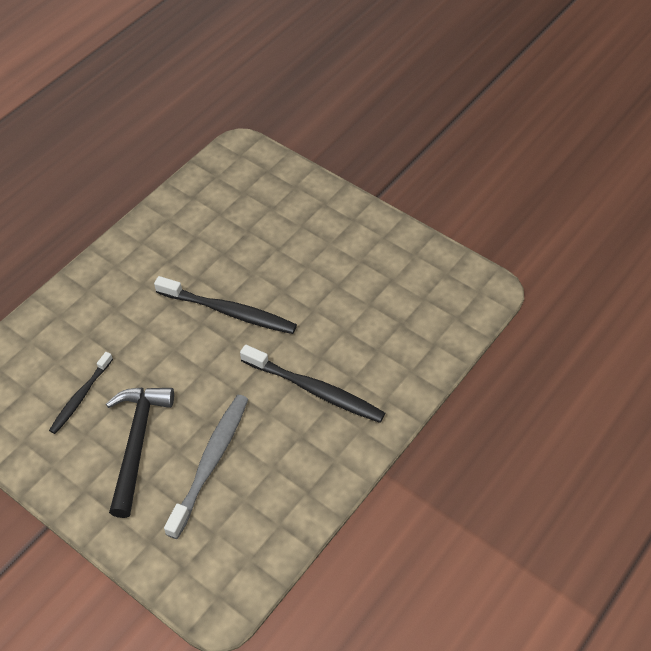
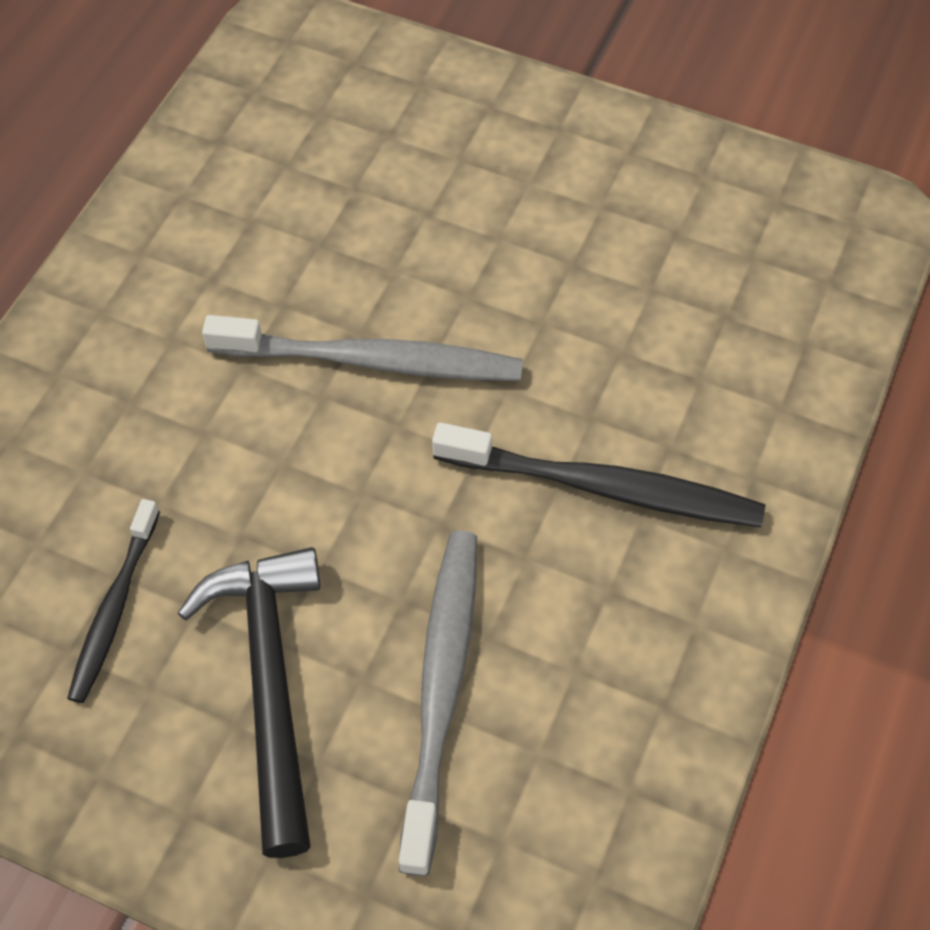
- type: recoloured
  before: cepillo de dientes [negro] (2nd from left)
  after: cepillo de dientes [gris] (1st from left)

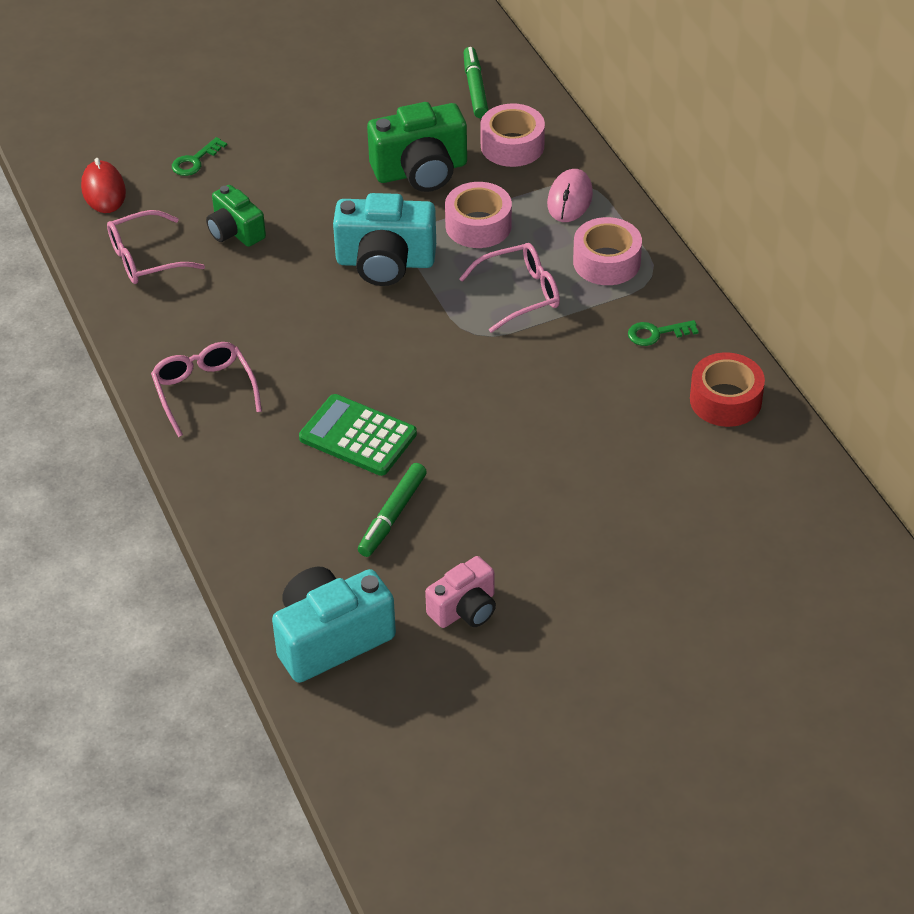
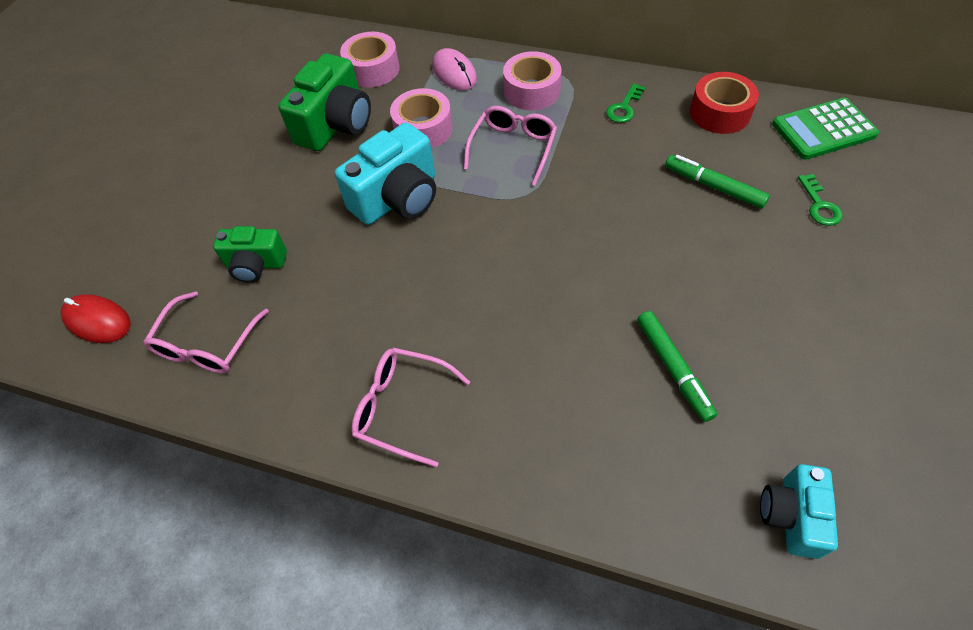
- type: moved
  before: rotulador [verde] (2nd from left)
- type: moved
  before: llave [verde] (1st from left in the first image)
  after: llave [verde] (2nd from left)
- type: moved
  before: calculadora [verde]
- type: removed
  before: cámara [rosa]
- type: resized
  before: cámara [turquesa] (1st from left in the first image)
  scale: 0.61

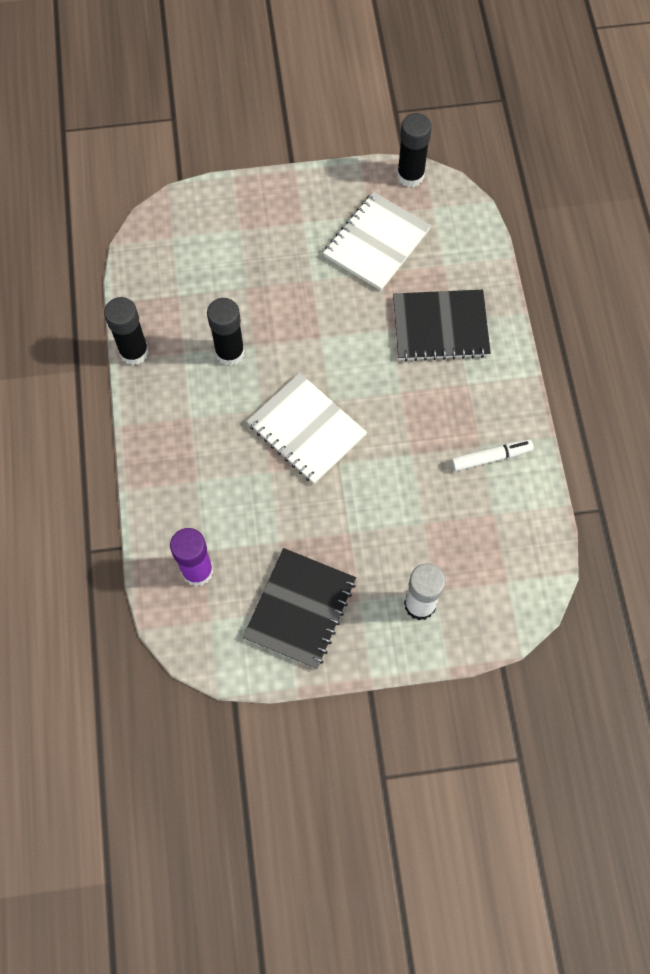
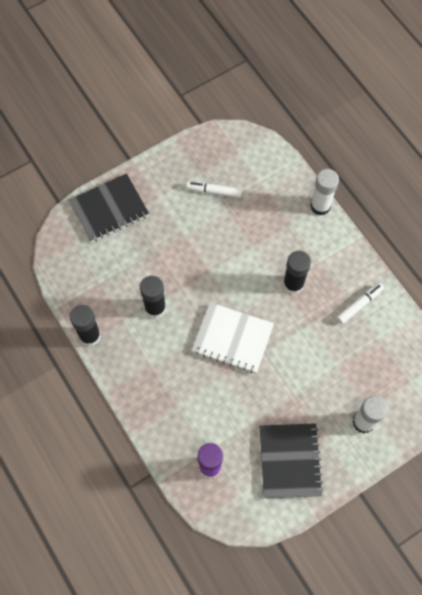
- type: moved
  before: barra de pegamento [negro] (3rd from left)
- type: replaced
  before: cuaderno [blanco] (2nd from left)
  after: rotulador [blanco] (1st from left)
- type: moved
  before: cuaderno [negro] (2nd from left in the first image)
  after: cuaderno [negro] (1st from left)
- type: added
  after: barra de pegamento [blanco] (1st from left)

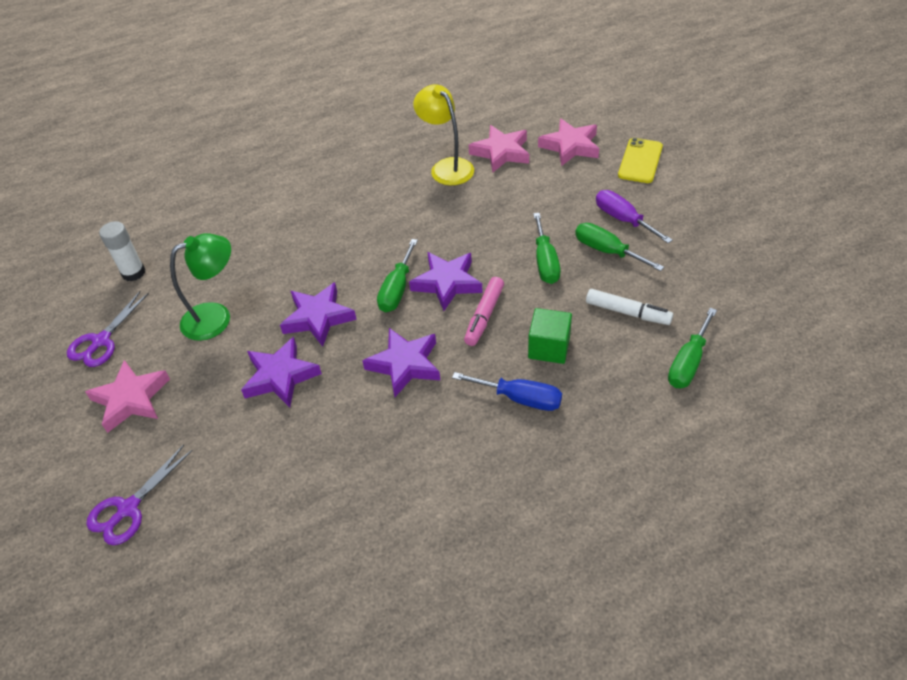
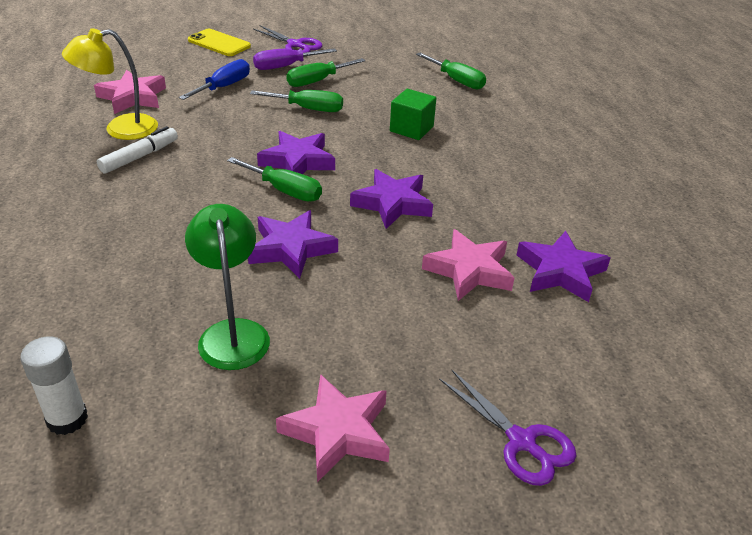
- type: moved
  before: estrella [rosa] (3rd from left)
- type: removed
  before: rotulador [rosa]
- type: moved
  before: rotulador [blanco]
- type: moved
  before: tijeras [morado] (1st from left)
- type: moved
  before: estrella [morado] (1st from left in the first image)
  after: estrella [morado] (4th from left)
- type: moved
  before: destornillador [azul]

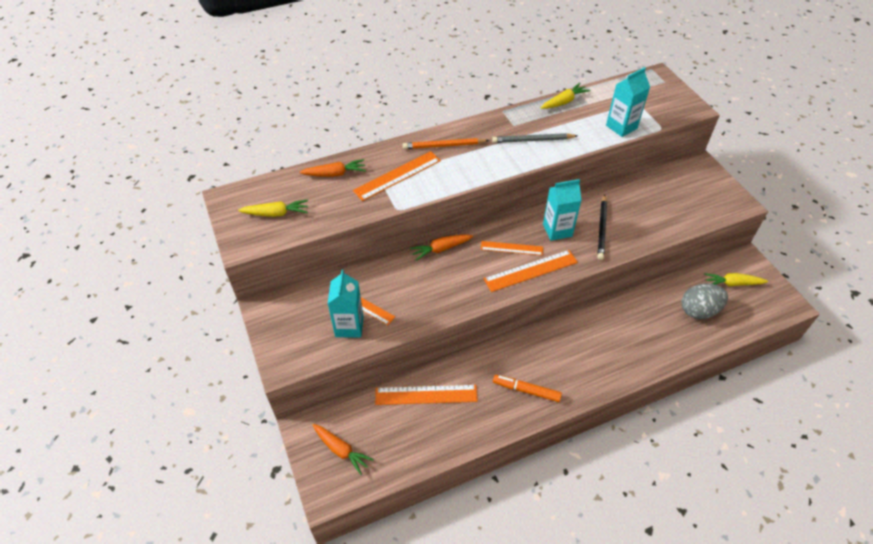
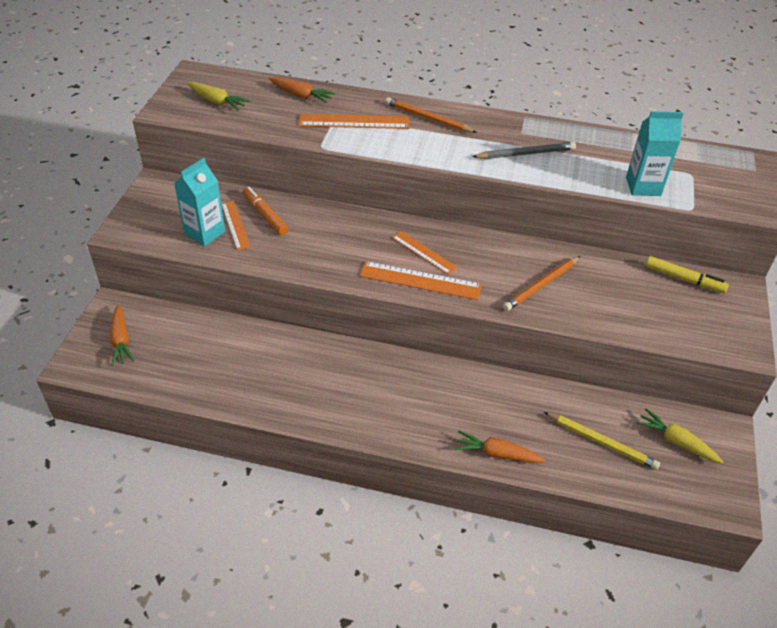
- type: removed
  before: zanahoria [amarillo] (2nd from left)
- type: turned
  before: lápiz [gris]
  turn: 135
- type: removed
  before: cartón de leche [turquesa] (2nd from left)
- type: recoloured
  before: lápiz [negro]
  after: lápiz [naranja] (2nd from left)
- type: moved
  before: zanahoria [naranja] (3rd from left)
- type: replaced
  before: huevo [gris]
  after: lápiz [amarillo]
- type: moved
  before: rotulador [naranja]
- type: removed
  before: regla [naranja] (3rd from left)
- type: added
  after: rotulador [amarillo]

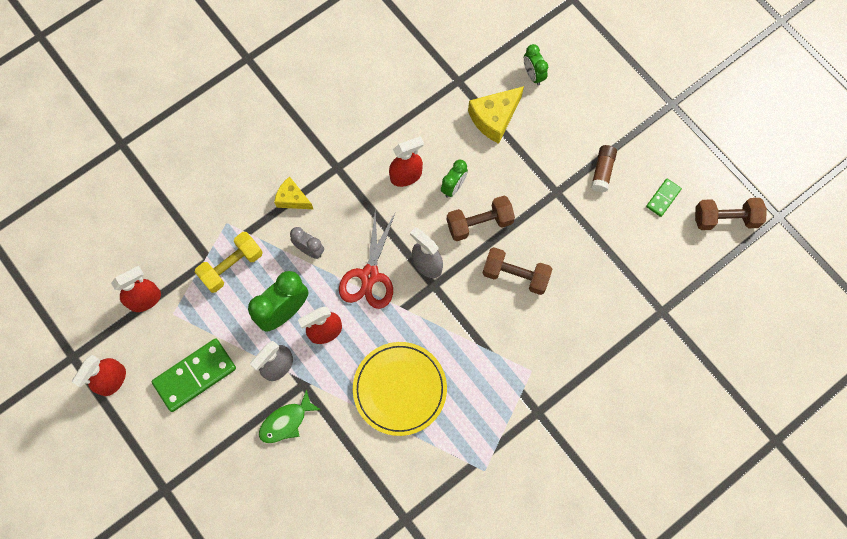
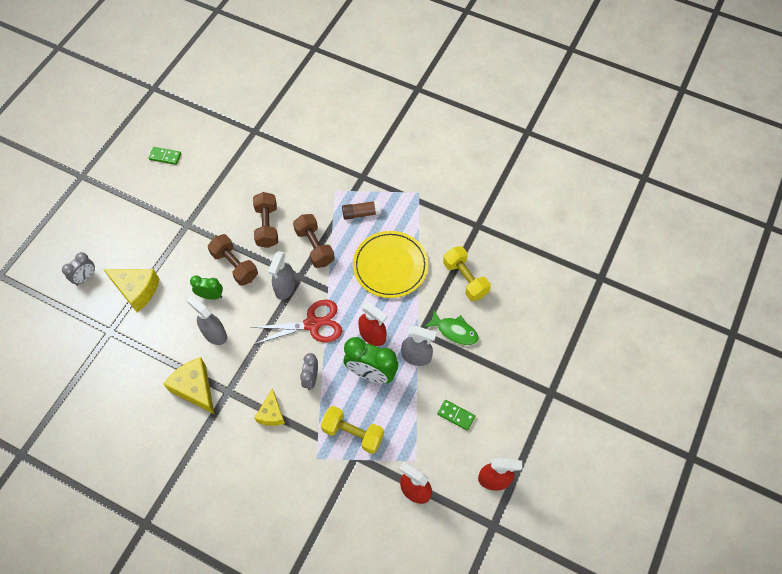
- type: recoloured
  before: despertador [verde] (3rd from left)
  after: despertador [gris] (1st from left)
- type: recoloured
  before: pulverizador [rojo] (4th from left)
  after: pulverizador [gris] (1st from left)
- type: moved
  before: barra de pegamento [marrón]
- type: moved
  before: mancuerna [marrón] (3rd from left)
- type: resized
  before: ficha de dominó [verde] (1st from left in the first image)
  scale: 0.52
- type: added
  after: mancuerna [amarillo] (2nd from left)
- type: added
  after: queso [amarillo] (2nd from left)

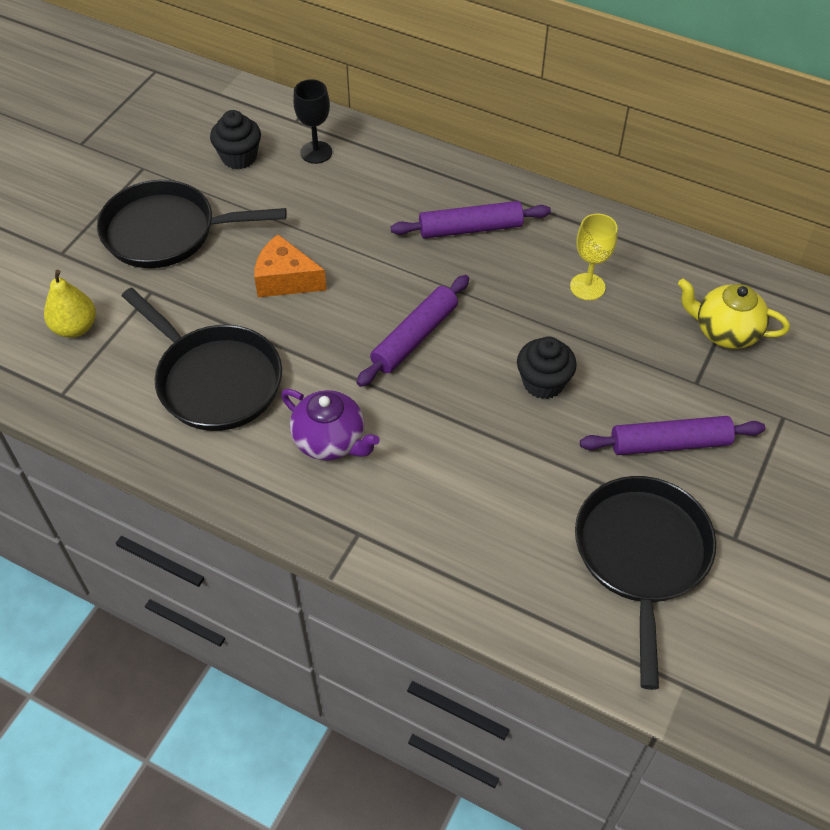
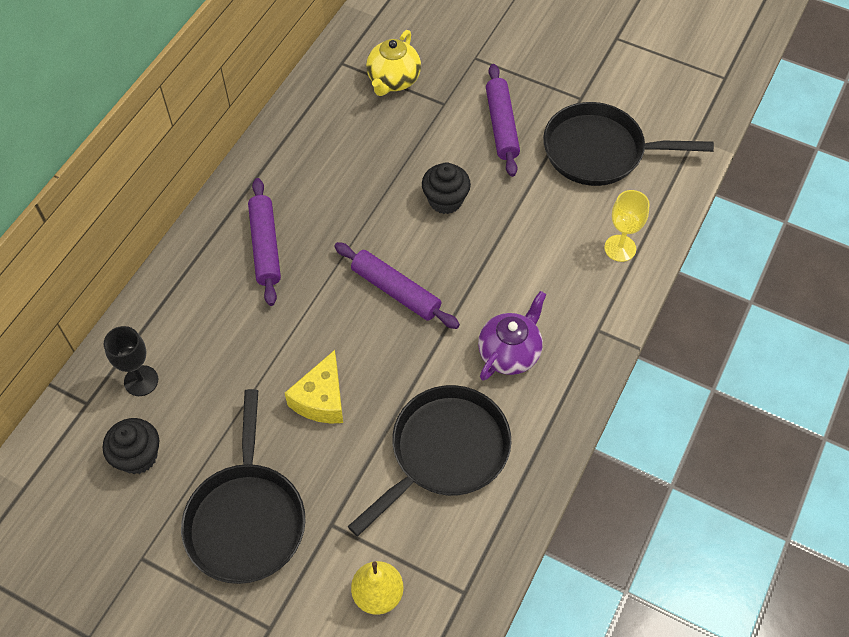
- type: moved
  before: copa [amarillo]
- type: recoloured
  before: queso [naranja]
  after: queso [amarillo]

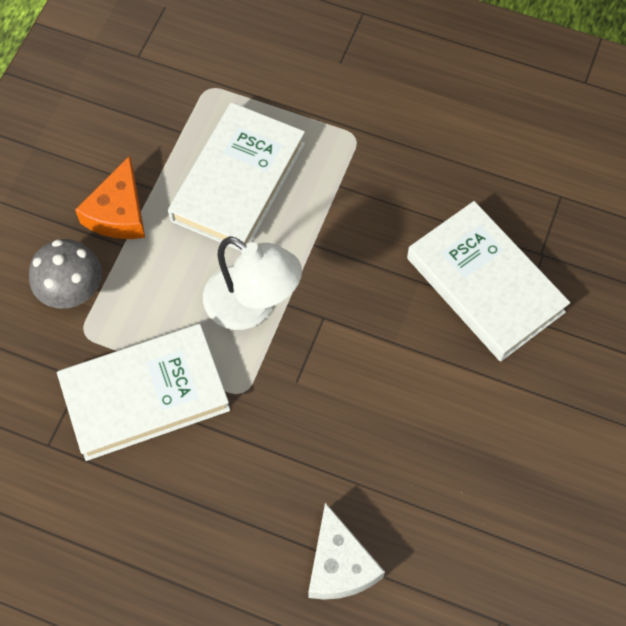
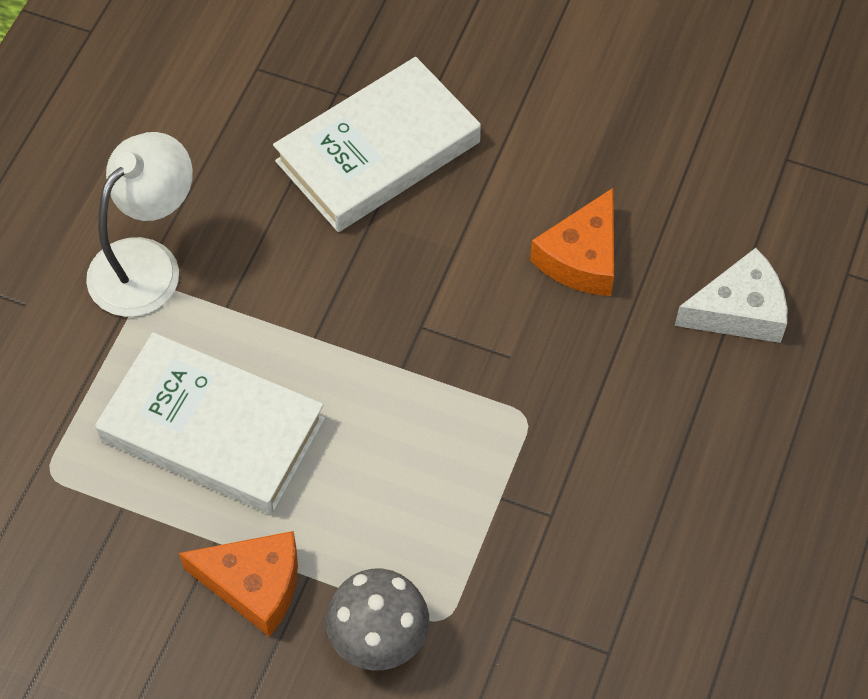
- type: moved
  before: lámpara [blanco]
- type: removed
  before: libro [blanco] (1st from left)
- type: added
  after: queso [naranja] (2nd from left)

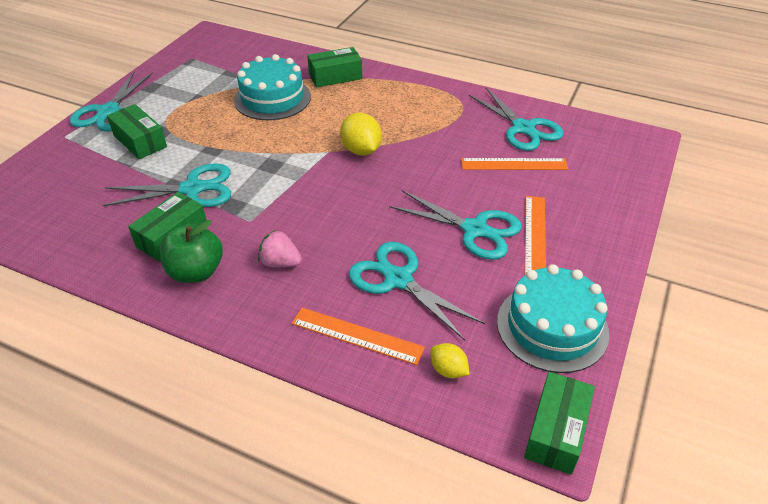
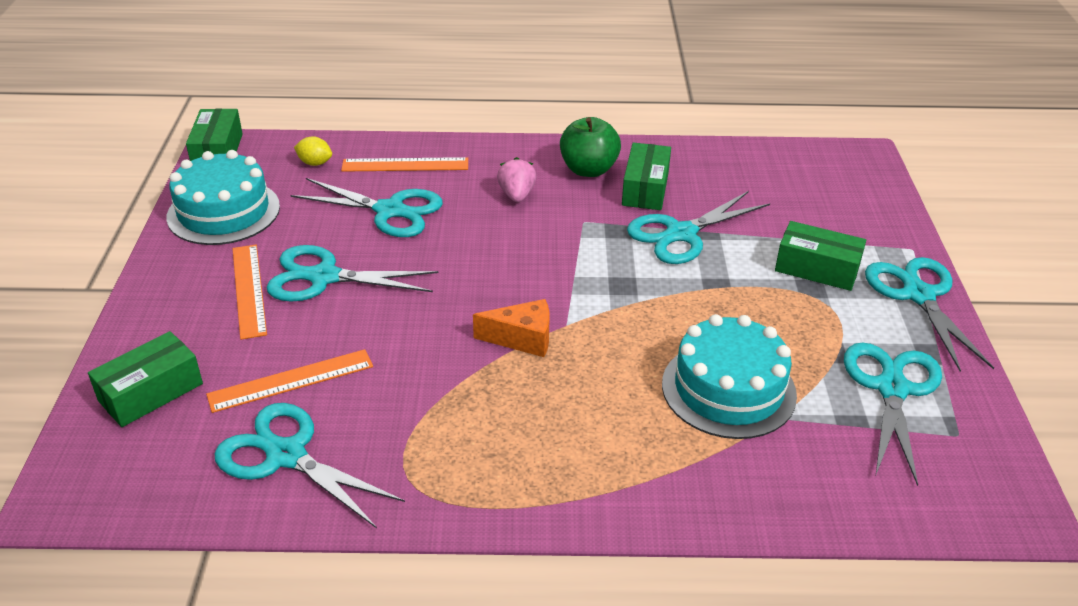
- type: moved
  before: caja [verde] (3rd from left in the first image)
  after: caja [verde] (1st from left)
- type: replaced
  before: limón [amarillo] (1st from left)
  after: queso [naranja]
- type: turned
  before: fresa [rosa]
  turn: -90
- type: added
  after: tijeras [turquesa] (5th from left)

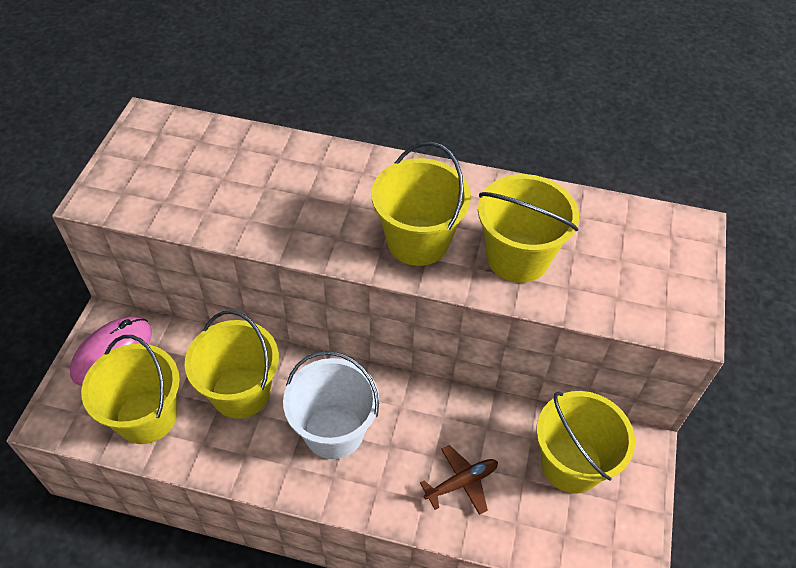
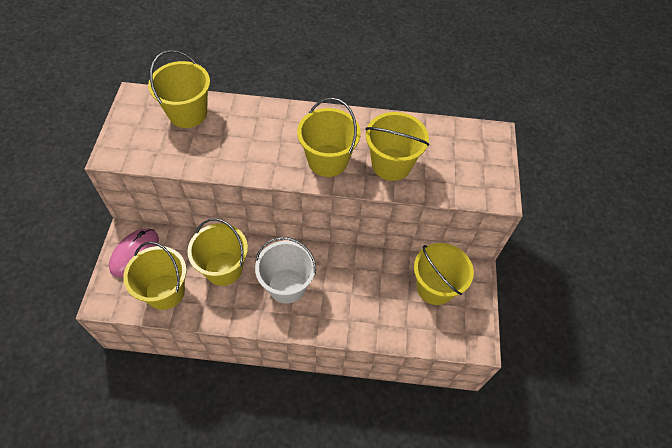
- type: removed
  before: avión [marrón]
- type: added
  after: balde [amarillo] (2nd from left)

